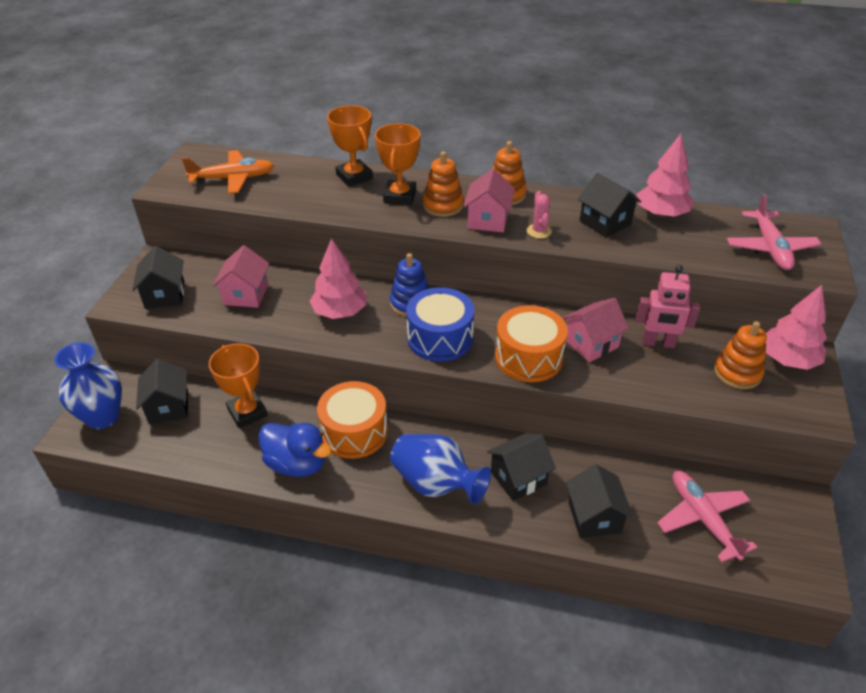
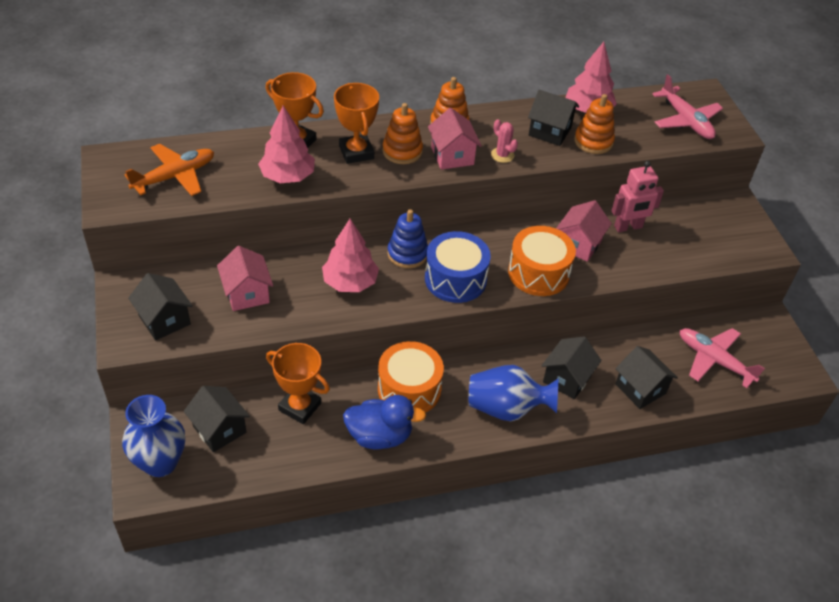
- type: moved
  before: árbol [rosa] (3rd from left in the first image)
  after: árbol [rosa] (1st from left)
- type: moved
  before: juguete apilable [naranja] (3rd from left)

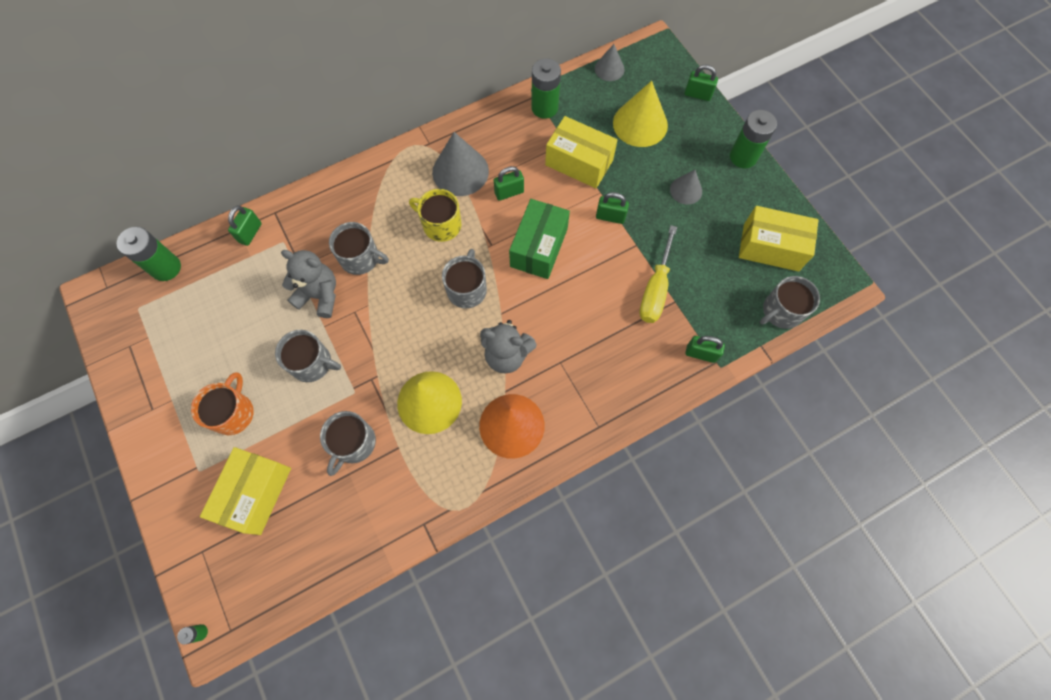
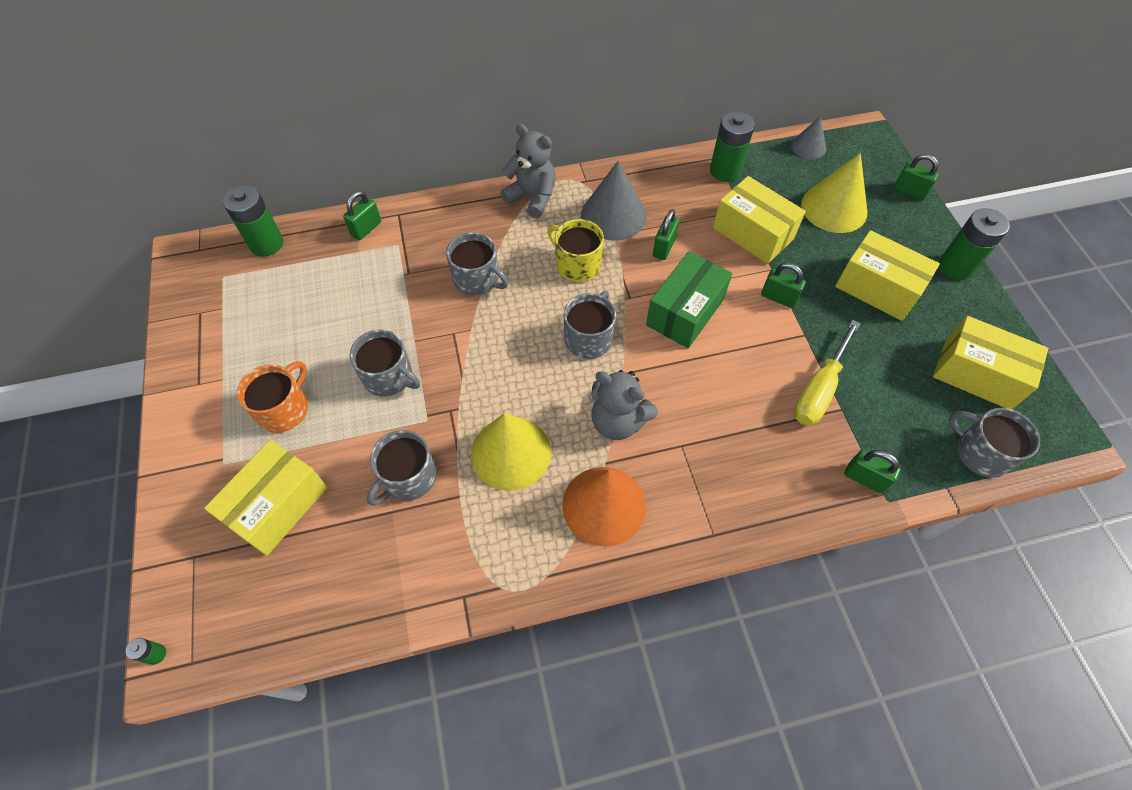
- type: turned
  before: candado [verde] (2nd from left)
  turn: -60
- type: replaced
  before: cono [gris] (3rd from left)
  after: caja [amarillo] (3rd from left)
- type: moved
  before: osito [gris] (1st from left)
- type: turned
  before: taza [gris] (5th from left)
  turn: 60

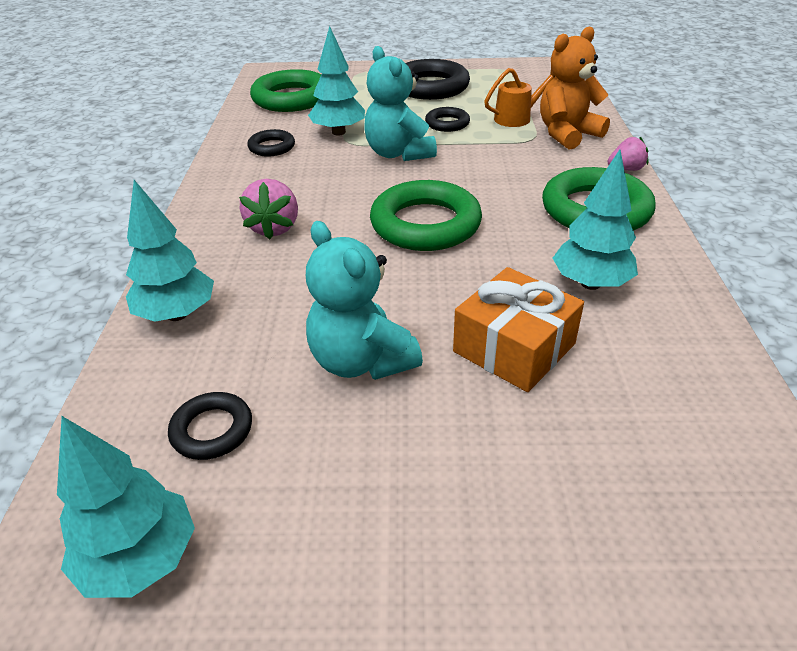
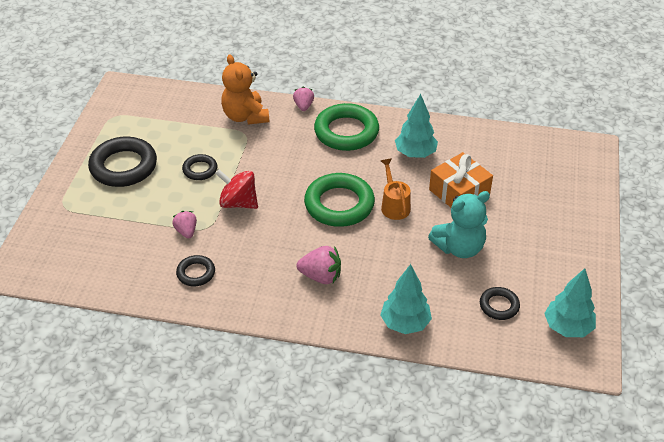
- type: replaced
  before: árbol [turquesa] (3rd from left)
  after: fresa [rosa] (1st from left)
- type: replaced
  before: osito [turquesa] (2nd from left)
  after: peonza [rojo]
- type: moved
  before: regadera [naranja]
- type: removed
  before: anillo [verde] (1st from left)

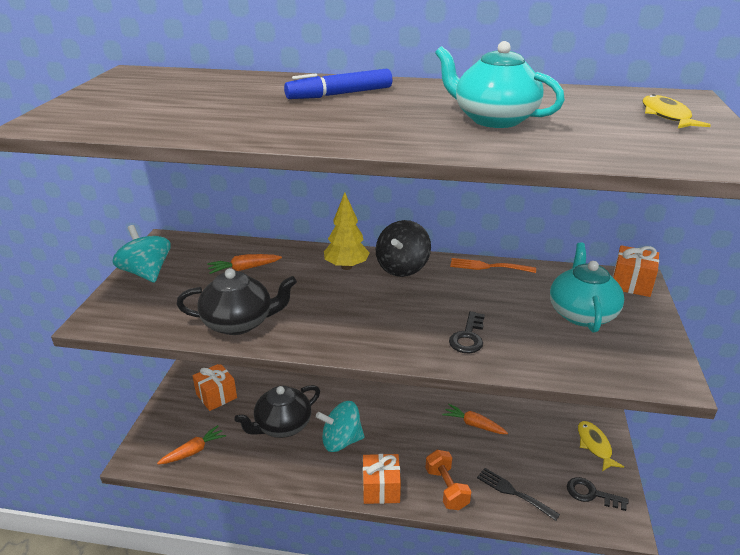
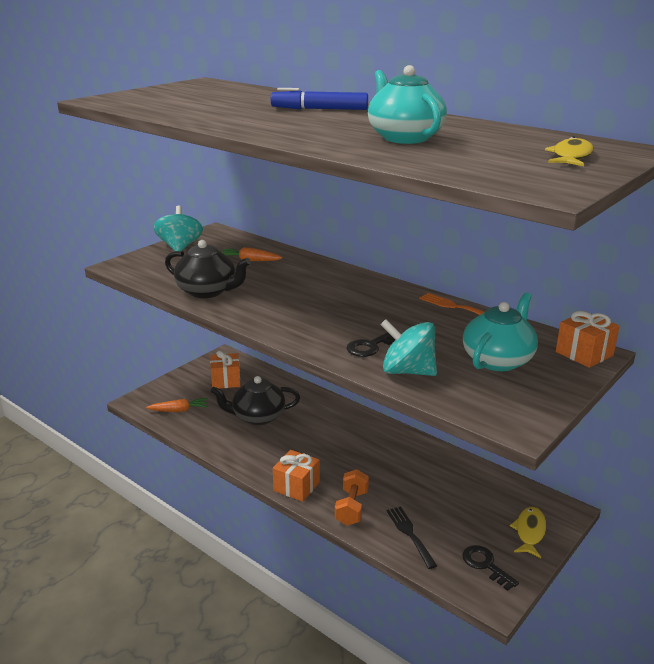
- type: removed
  before: árbol [amarillo]
- type: removed
  before: peonza [negro]
- type: moved
  before: peonza [turquesa] (2nd from left)
- type: removed
  before: zanahoria [naranja] (3rd from left)

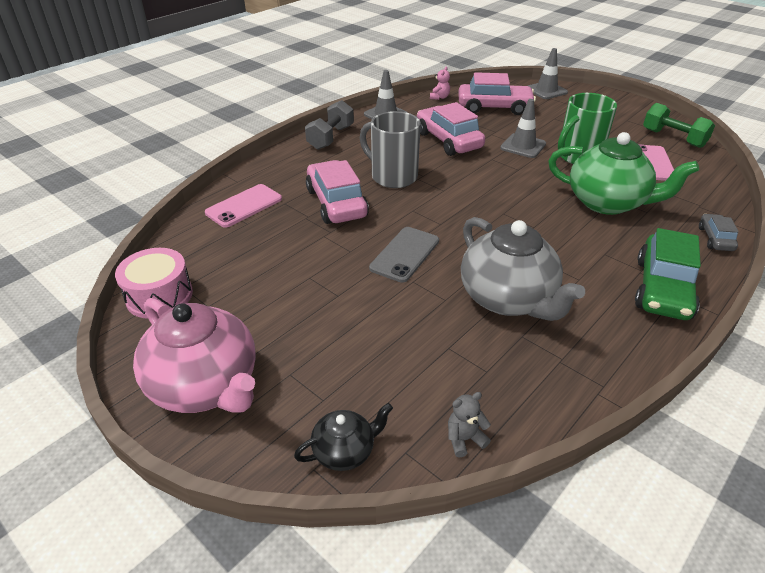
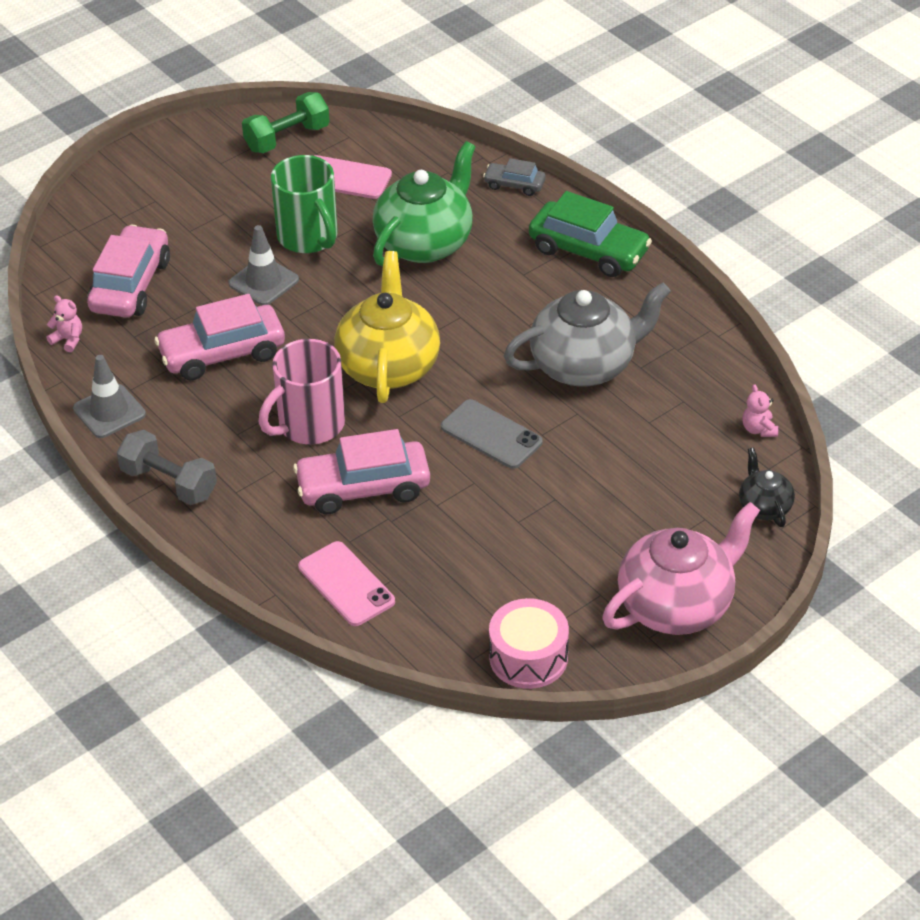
- type: removed
  before: cono de tráfico [gris] (3rd from left)
- type: recoloured
  before: taza [gris]
  after: taza [rosa]
- type: recoloured
  before: osito [gris]
  after: osito [rosa] (2nd from left)
- type: added
  after: tetera [amarillo]

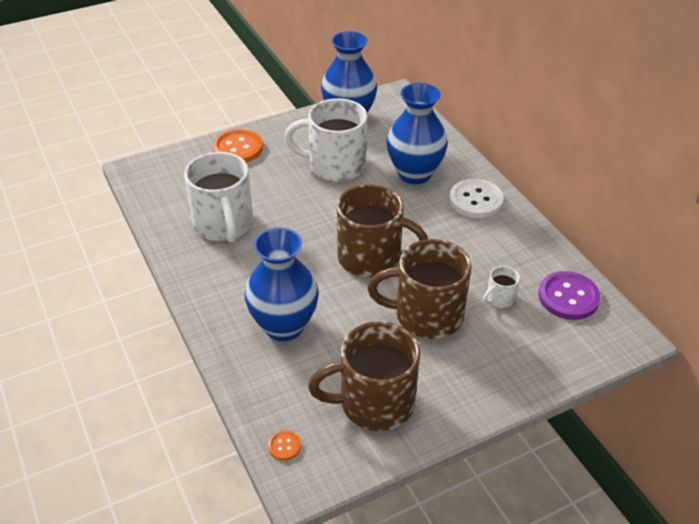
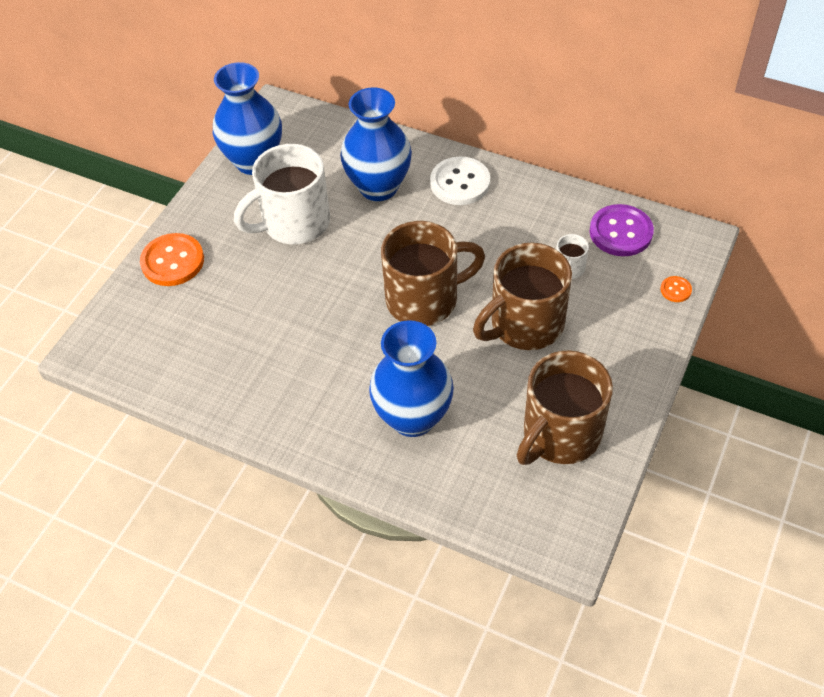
- type: removed
  before: taza [blanco] (1st from left)
- type: moved
  before: botón [naranja] (2nd from left)

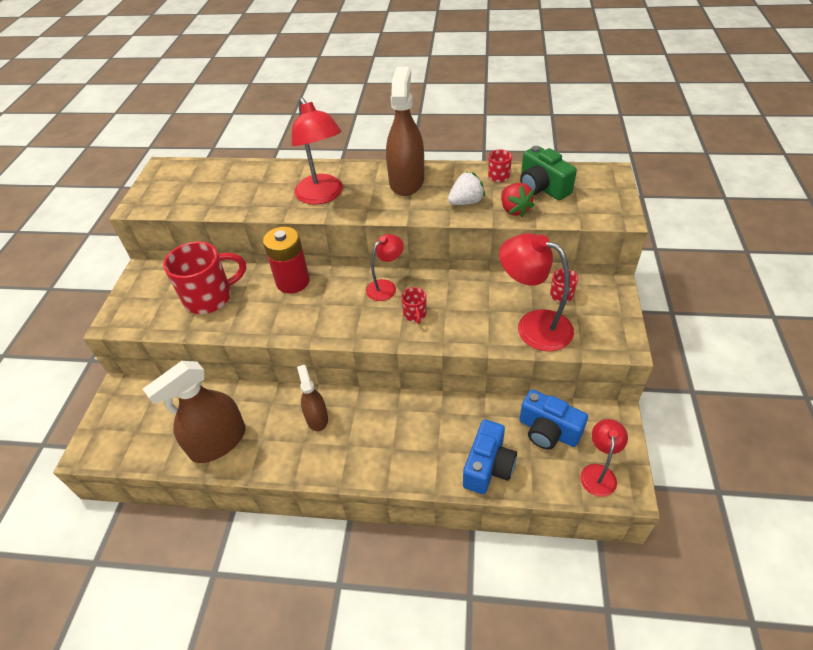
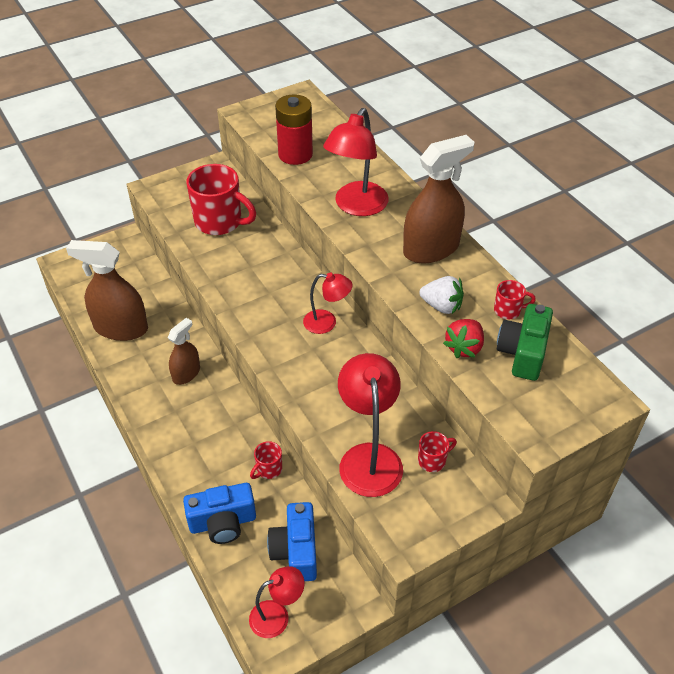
- type: moved
  before: pila [rojo]
- type: moved
  before: taza [rojo] (2nd from left)

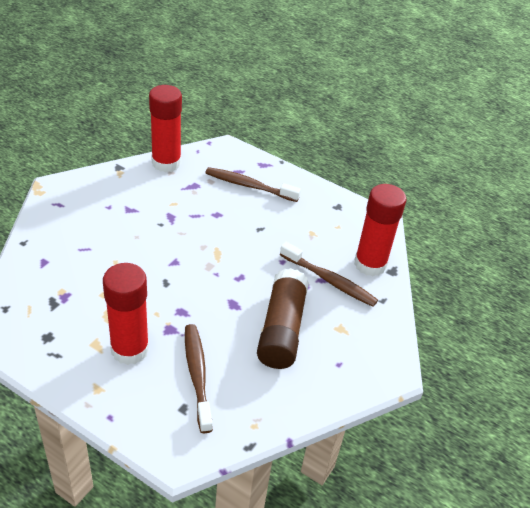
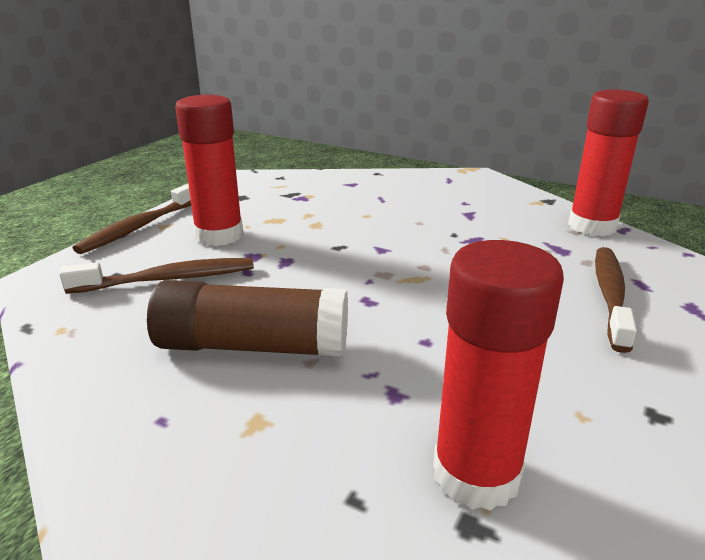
- type: moved
  before: cepillo de dientes [marrón] (3rd from left in the first image)
  after: cepillo de dientes [marrón] (1st from left)

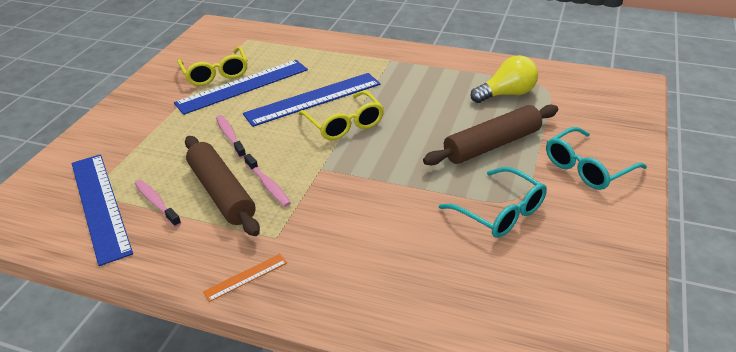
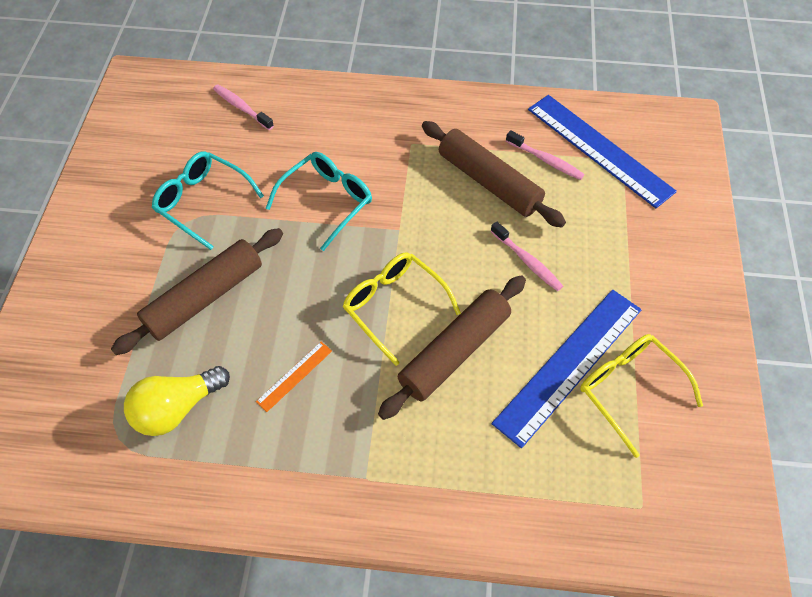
- type: replaced
  before: regla [azul] (3rd from left)
  after: rodillo [marrón] (2nd from left)
- type: moved
  before: gafas [turquesa] (2nd from left)
- type: moved
  before: cepillo de dientes [rosa] (3rd from left in the first image)
  after: cepillo de dientes [rosa] (1st from left)
- type: moved
  before: regla [naranja]

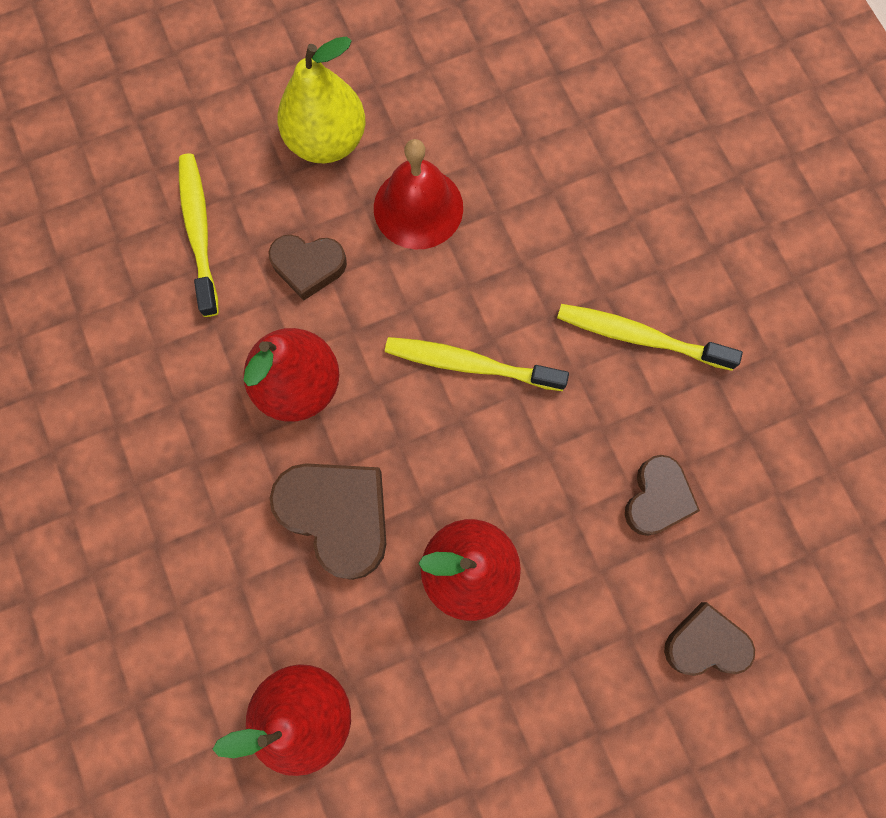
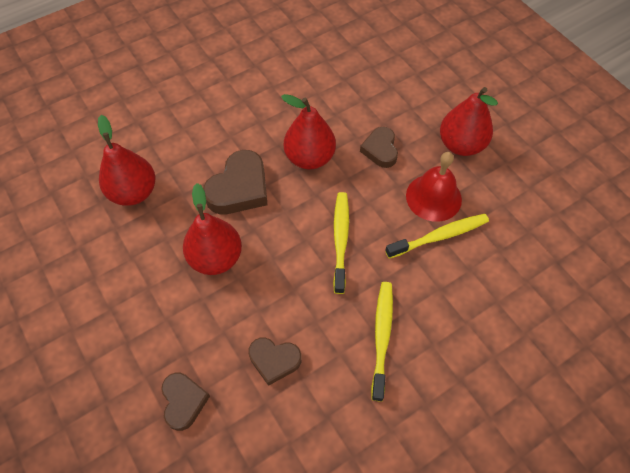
- type: recoloured
  before: pera [amarillo]
  after: pera [rojo] (4th from left)
- type: moved
  before: cepillo de dientes [amarillo] (1st from left in the first image)
  after: cepillo de dientes [amarillo] (3rd from left)

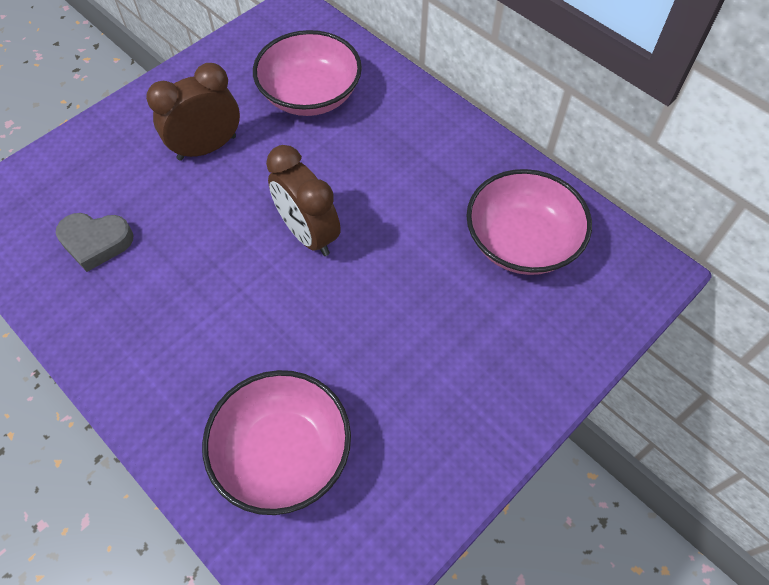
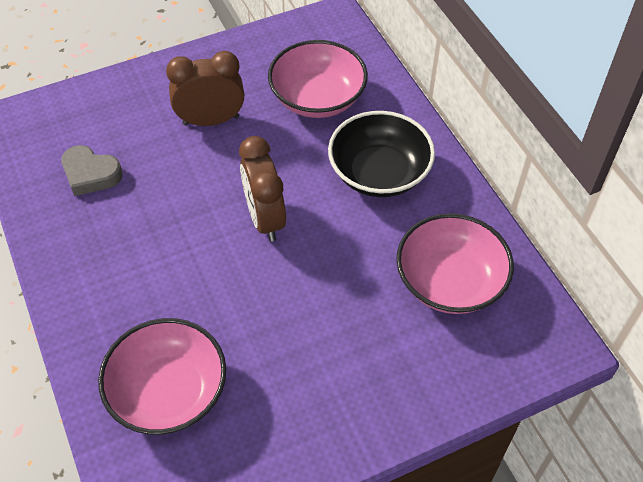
- type: added
  after: cuenco [negro]

